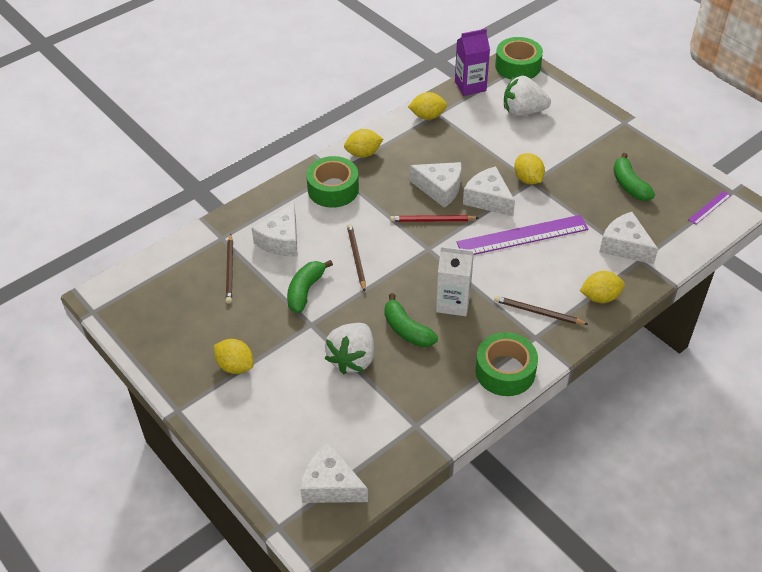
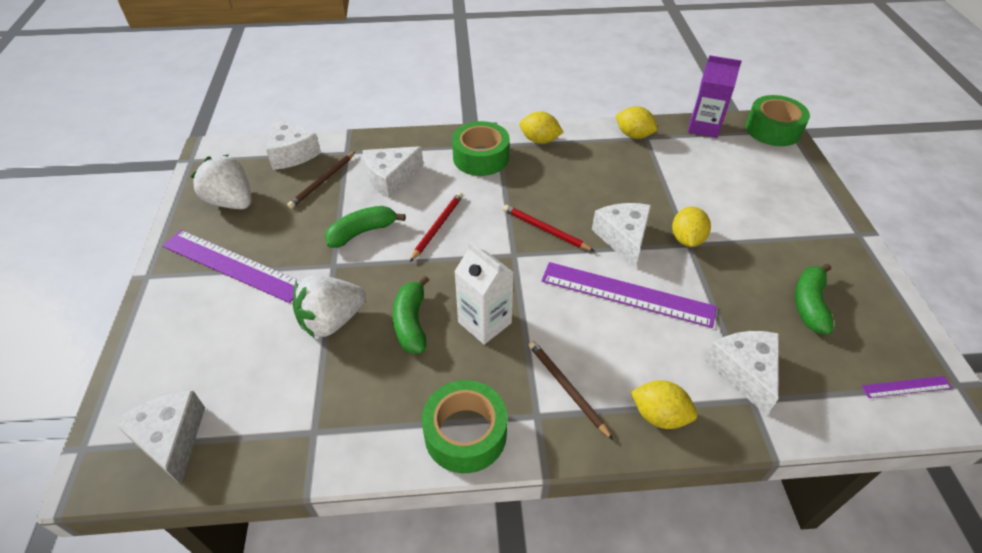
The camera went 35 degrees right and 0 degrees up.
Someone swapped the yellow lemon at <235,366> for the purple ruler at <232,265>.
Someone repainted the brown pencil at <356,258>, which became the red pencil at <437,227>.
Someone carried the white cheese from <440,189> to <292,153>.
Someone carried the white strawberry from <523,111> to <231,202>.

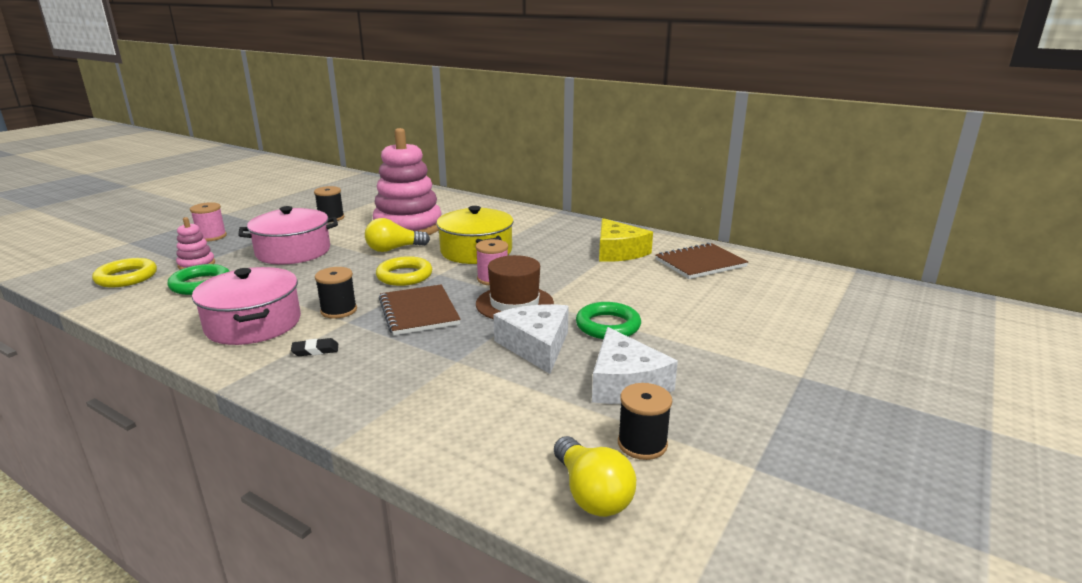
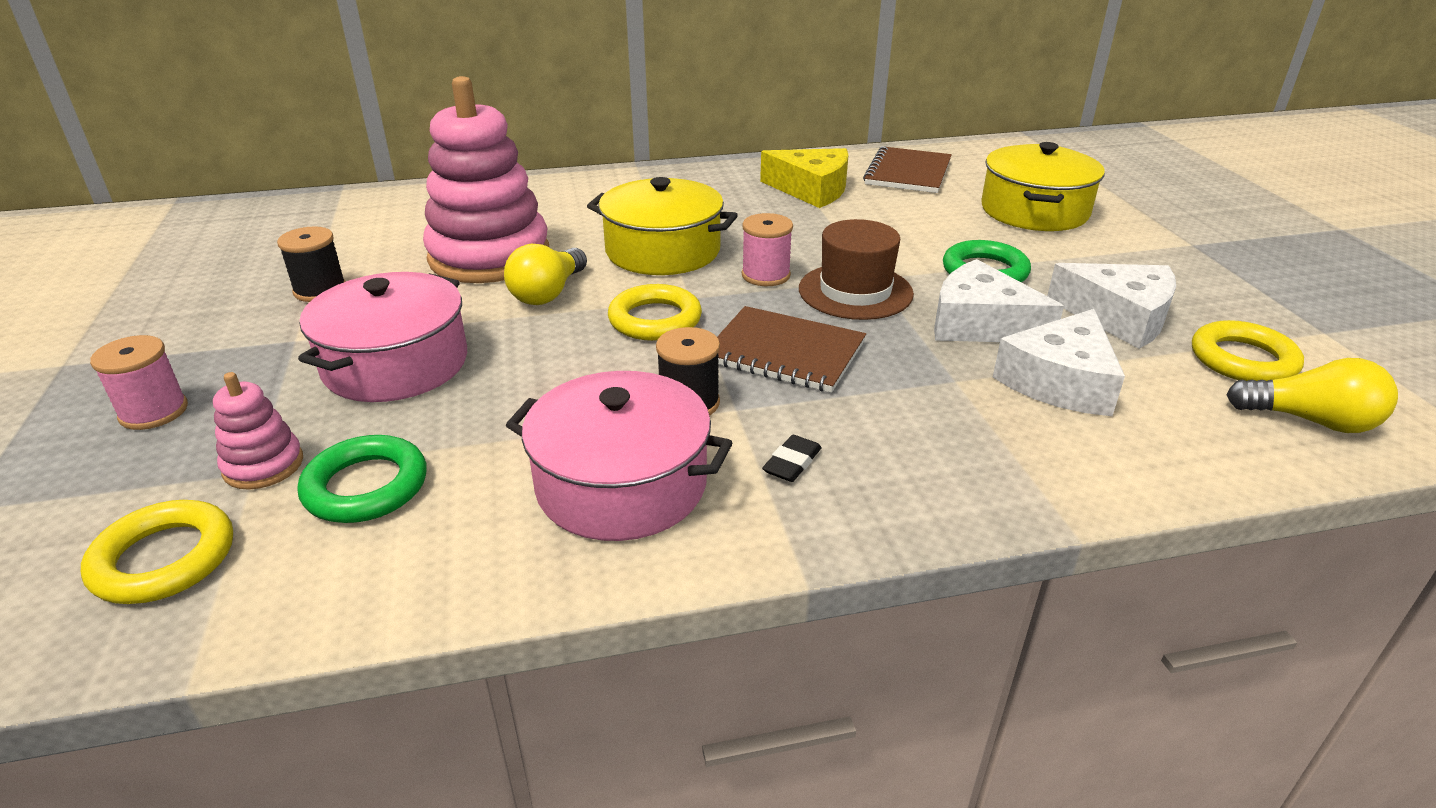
The camera went 45 degrees left and 10 degrees up.
Someone swapped the black spool at <642,444> for the yellow ring at <1243,360>.
Someone put down the yellow pot at <1034,211>.
Someone put down the white cheese at <1060,381>.

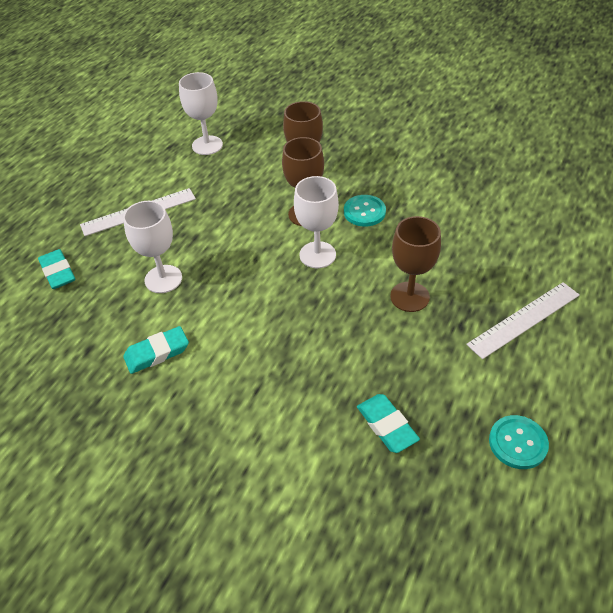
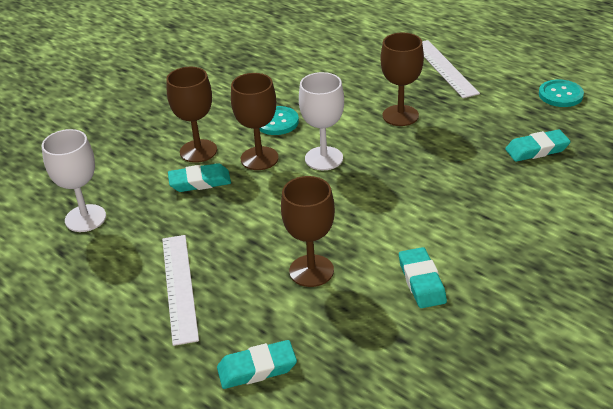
The camera went 75 degrees left and 10 degrees down.
Someone repainted the white goblet at <163,279>, which became the brown goblet at <311,271>.
Someone put down the turquoise eraser at <200,182>.

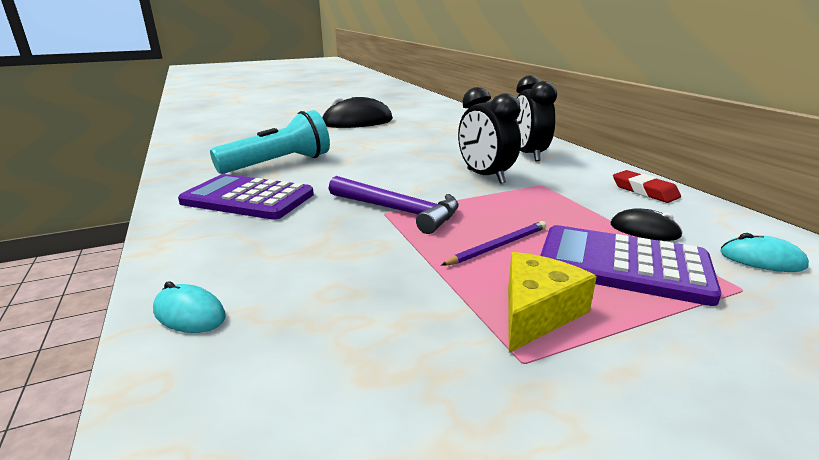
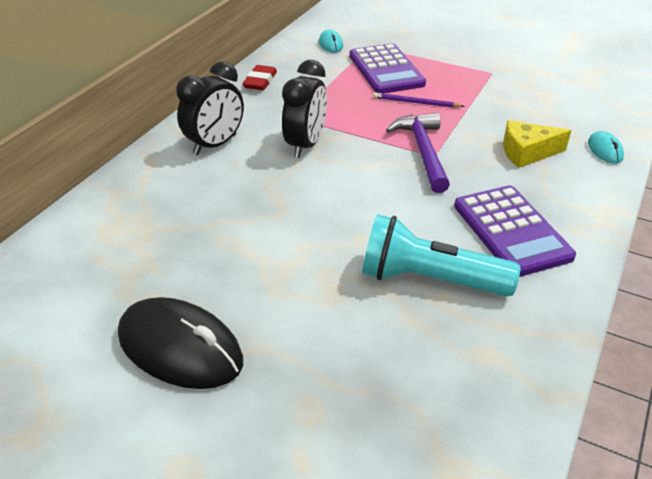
The camera went 130 degrees left and 15 degrees up.
Someone carried the yellow cheese from <537,312> to <527,153>.
Someone took away the black mouse at <644,230>.

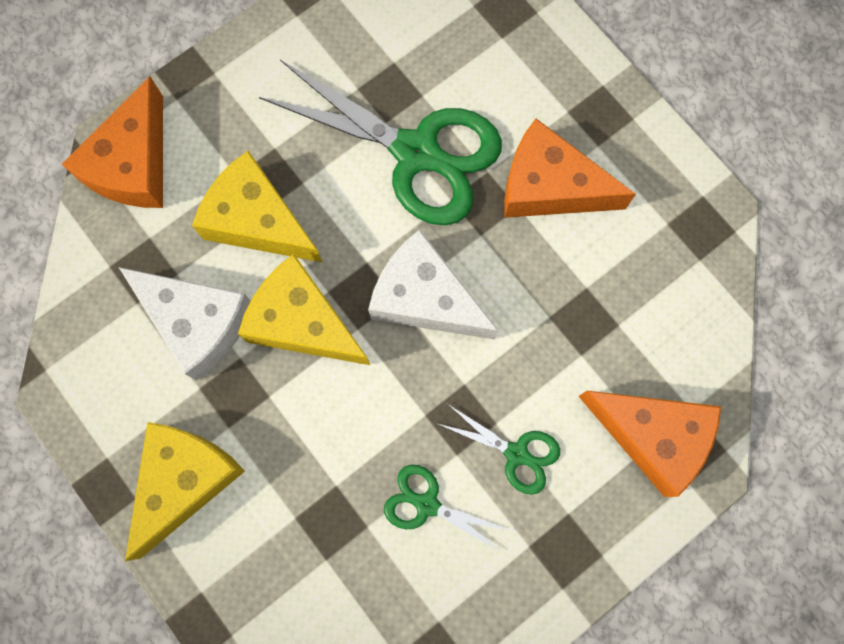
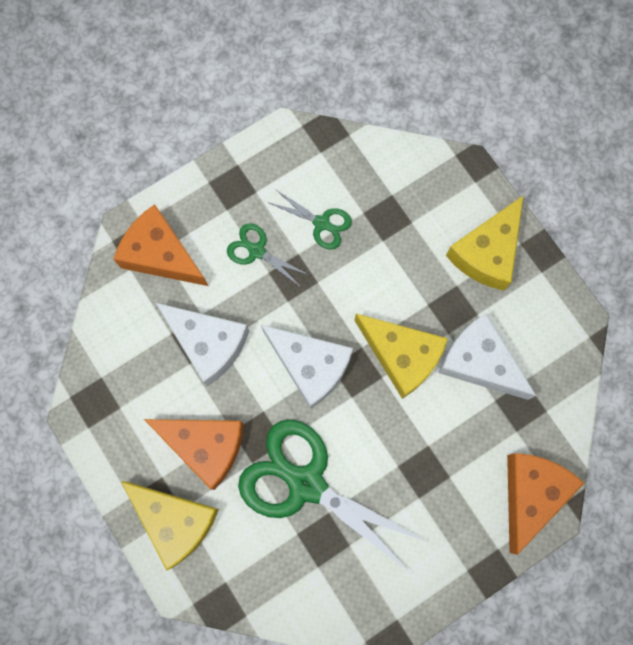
The camera went 175 degrees left and 0 degrees up.
Someone carried the yellow cheese from <257,220> to <175,521>.
Someone put down the white cheese at <208,344>.

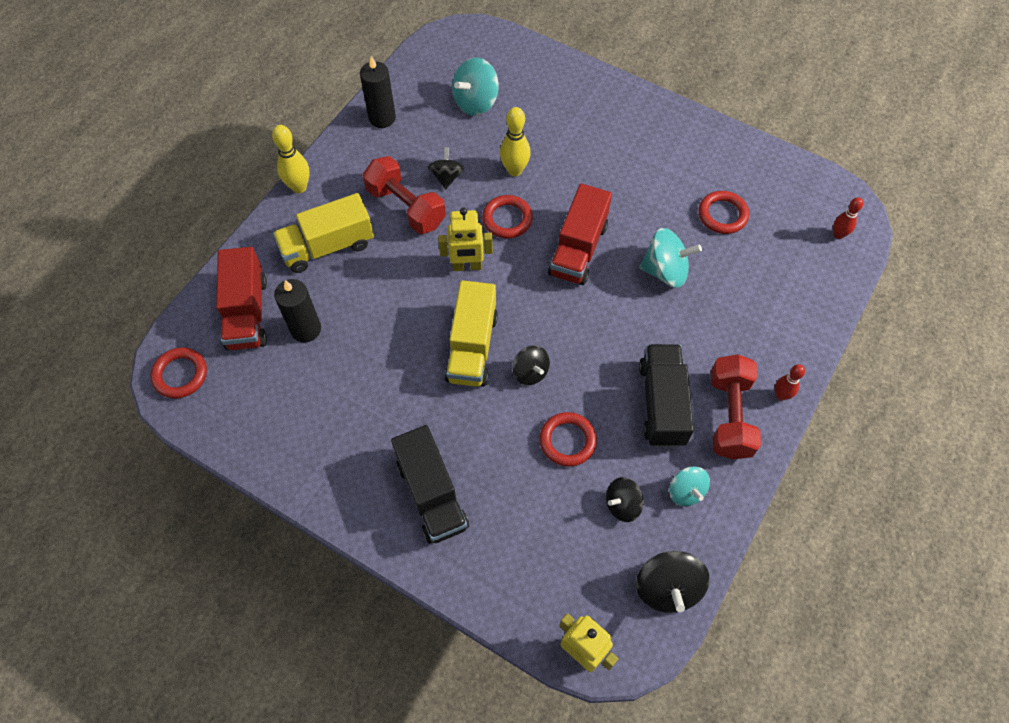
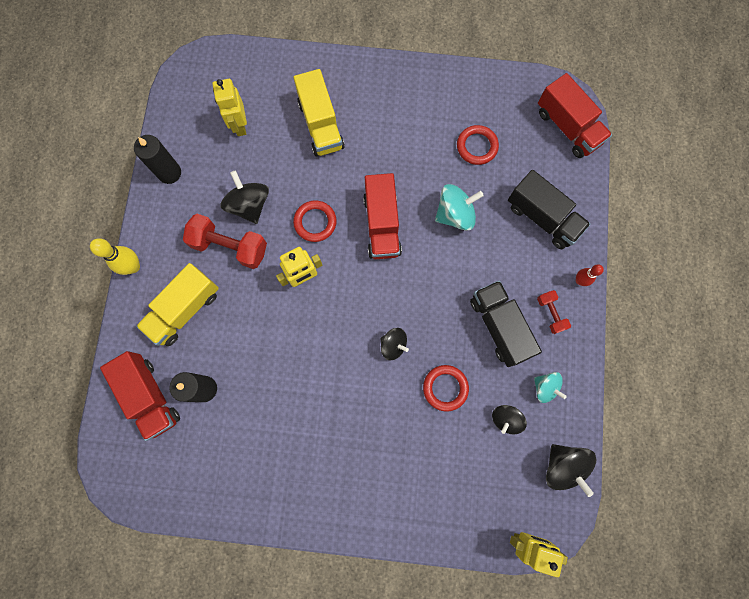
The camera went 25 degrees left and 15 degrees up.
Someone took away the red ring at <180,375>.
Someone carried the black truck from <432,494> to <542,217>.
Someone scaled the black spinning top at <446,177> by 1.56.
Someone carried the yellow truck from <472,347> to <320,125>.
Someone swapped the turquoise spinning top at <476,102> for the yellow robot at <239,125>.
Someone took away the yellow bowling pin at <514,170>.
Someone scaled the red dumbbell at <729,415> by 0.54.
Someone swapped the red bowling pin at <838,235> for the red truck at <567,127>.

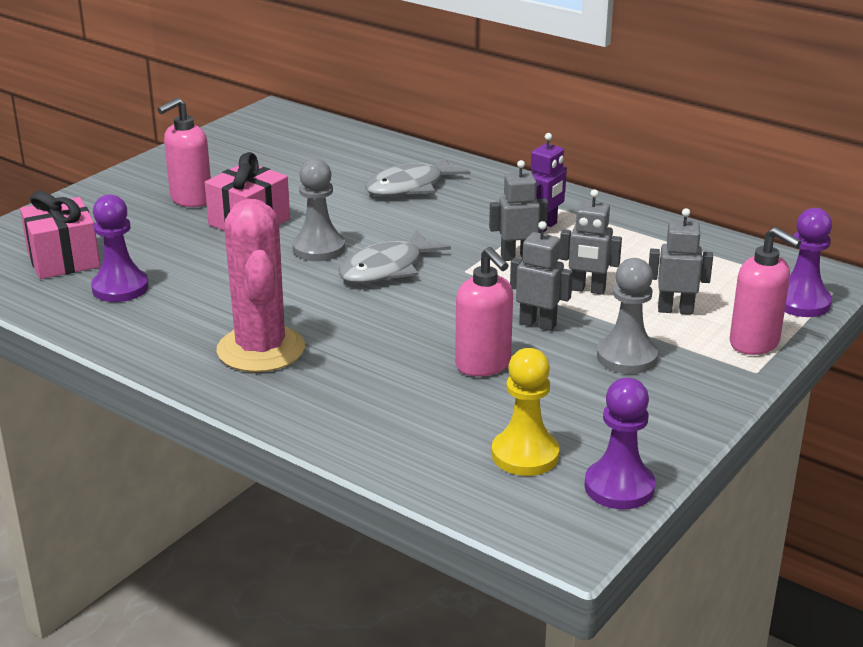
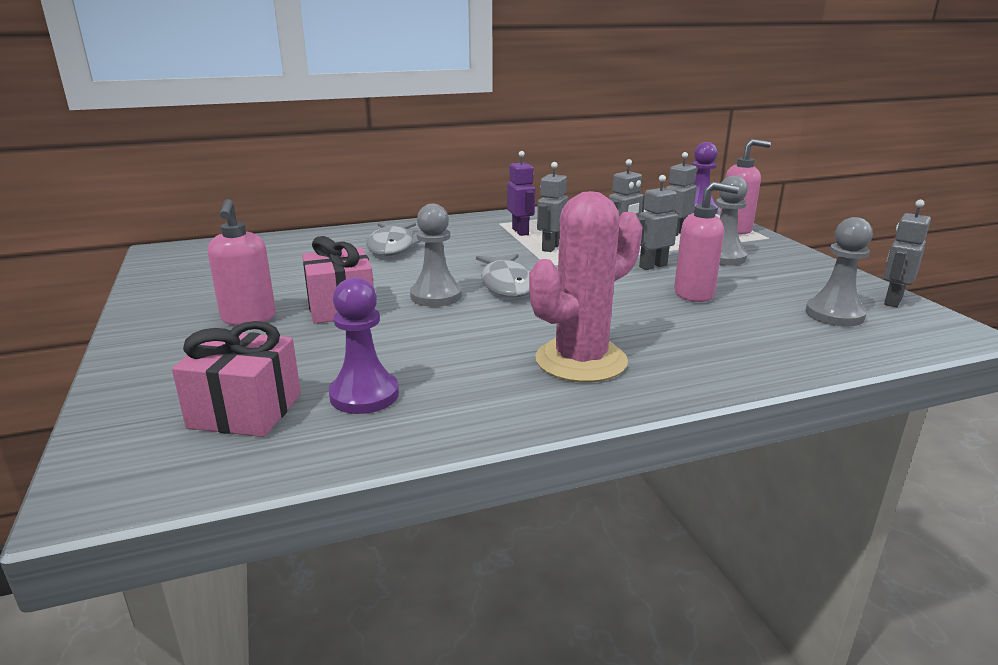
The camera went 55 degrees left and 5 degrees down.
Someone rotated the pink cactus at <261,349> by 60 degrees counterclockwise.
Someone repainted the yellow pawn at <525,455>, which became the grey pawn at <834,314>.
Someone swapped the purple pawn at <619,487> for the grey robot at <892,301>.

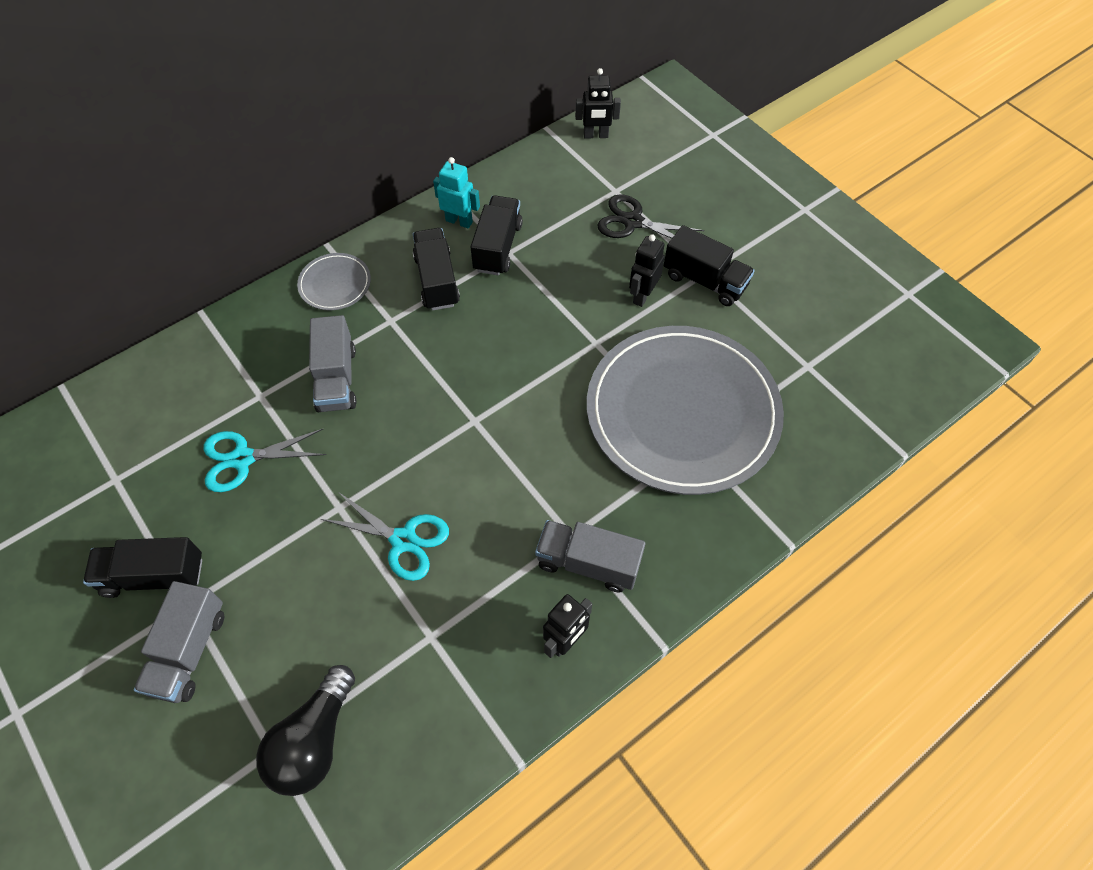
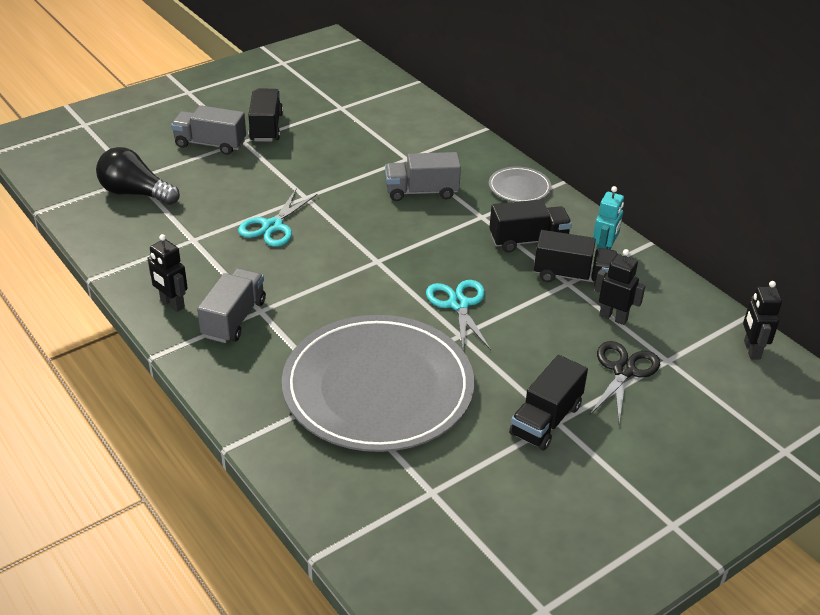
The camera went 90 degrees right and 20 degrees down.
Someone carried the turquoise scissors from <243,459> to <459,304>.
Someone carried the black robot from <642,295> to <613,317>.

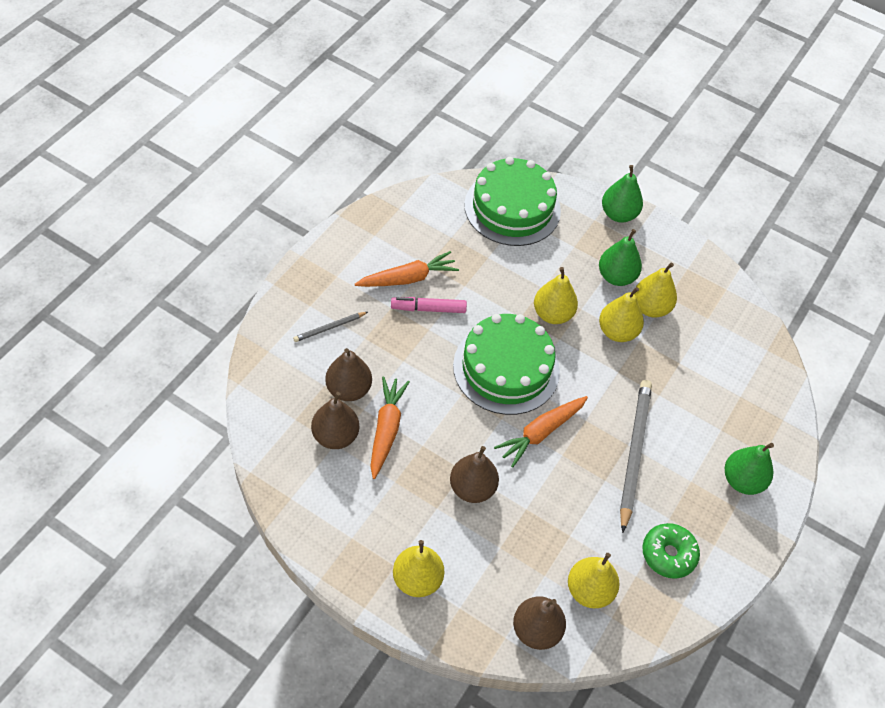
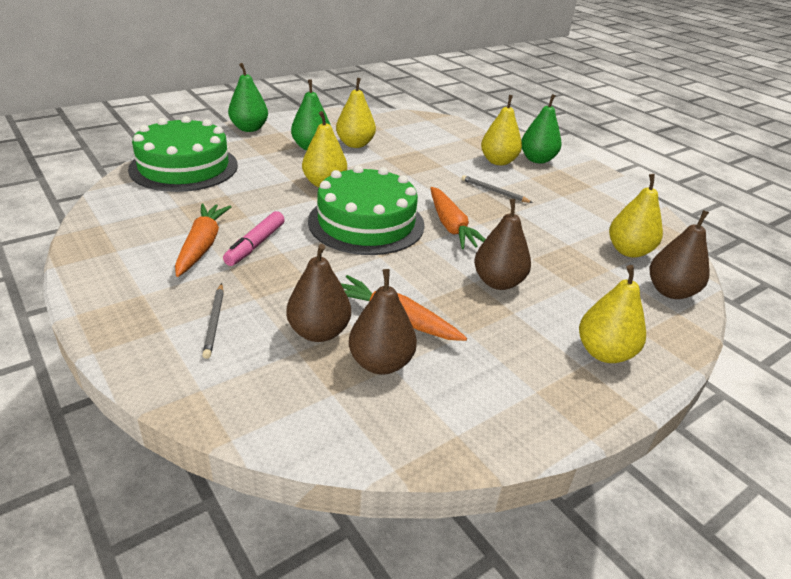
The camera went 65 degrees left and 20 degrees down.
Someone carried the yellow pear from <617,332> to <498,161>.
Someone scaled the grey pencil at <633,453> by 0.49.
Someone took away the green donut at <668,554>.

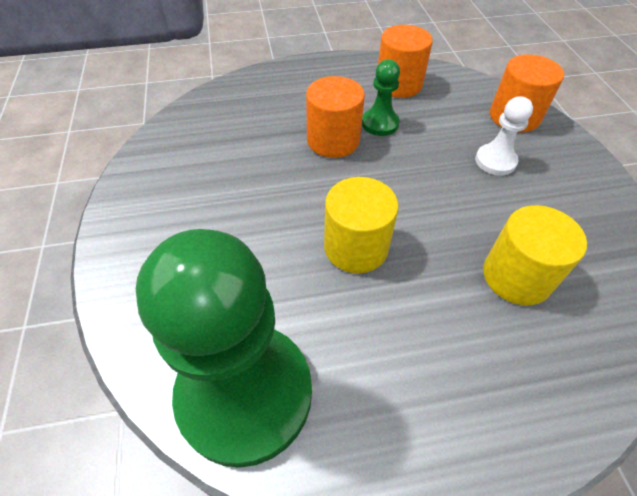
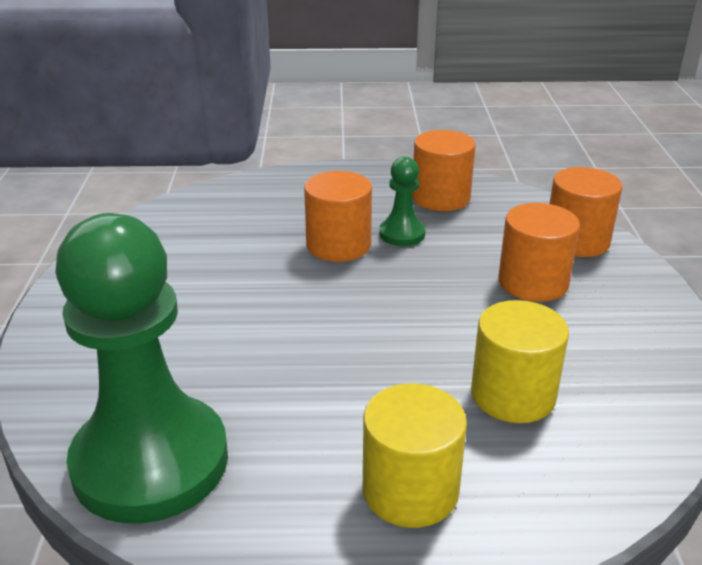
The camera went 10 degrees right and 20 degrees down.
Someone carried the yellow cylinder from <356,247> to <410,490>.
Someone swapped the white pawn at <495,161> for the orange cylinder at <533,282>.

